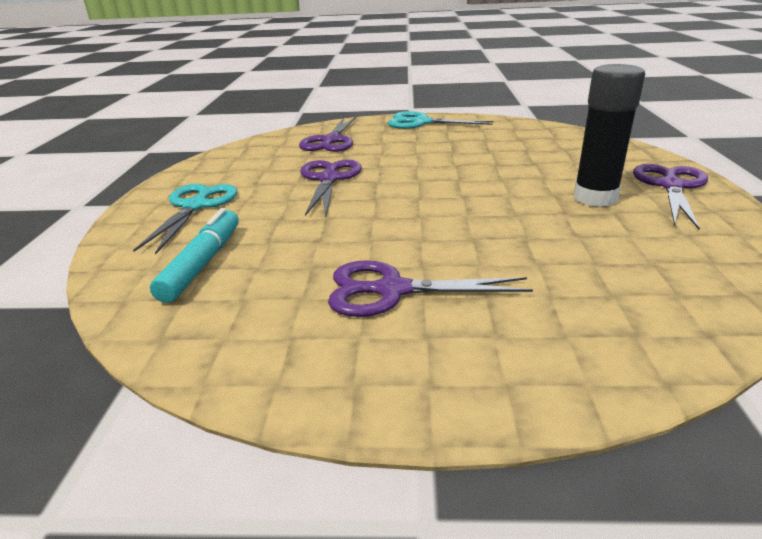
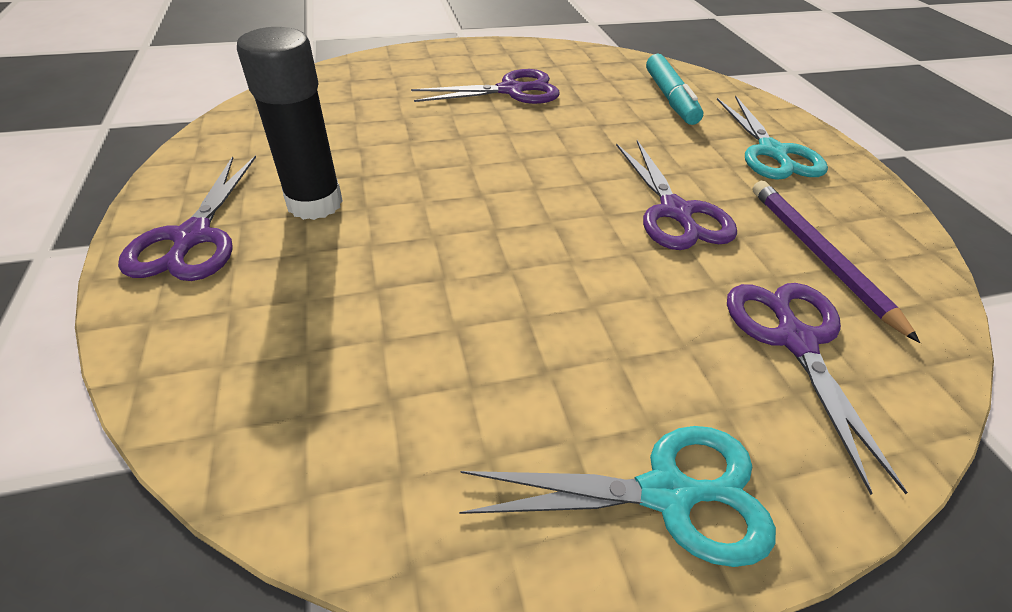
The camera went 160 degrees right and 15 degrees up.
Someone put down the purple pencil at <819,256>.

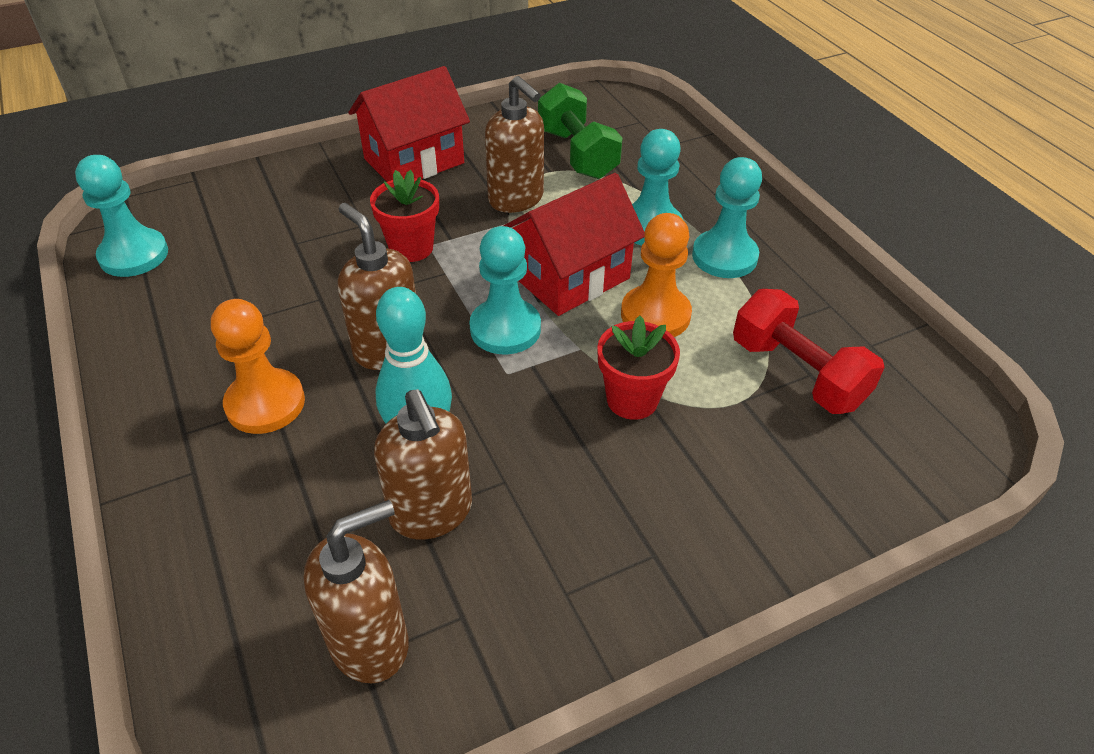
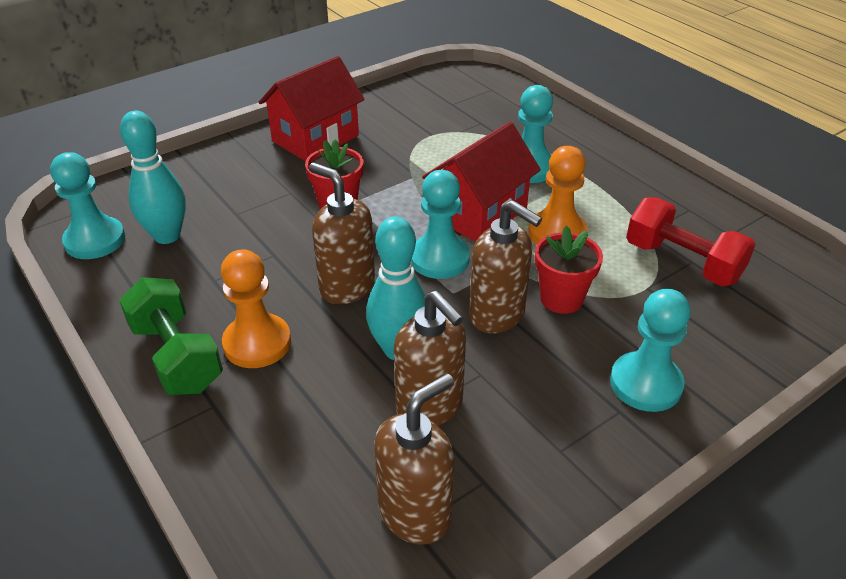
The camera went 10 degrees left and 5 degrees down.
Someone carried the brown soap dispenser from <516,199> to <497,315>.
Someone carried the green dumbbell from <577,154> to <177,356>.
Someone carried the turquoise pawn from <724,257> to <645,384>.
Someone put down the turquoise bowling pin at <167,236>.

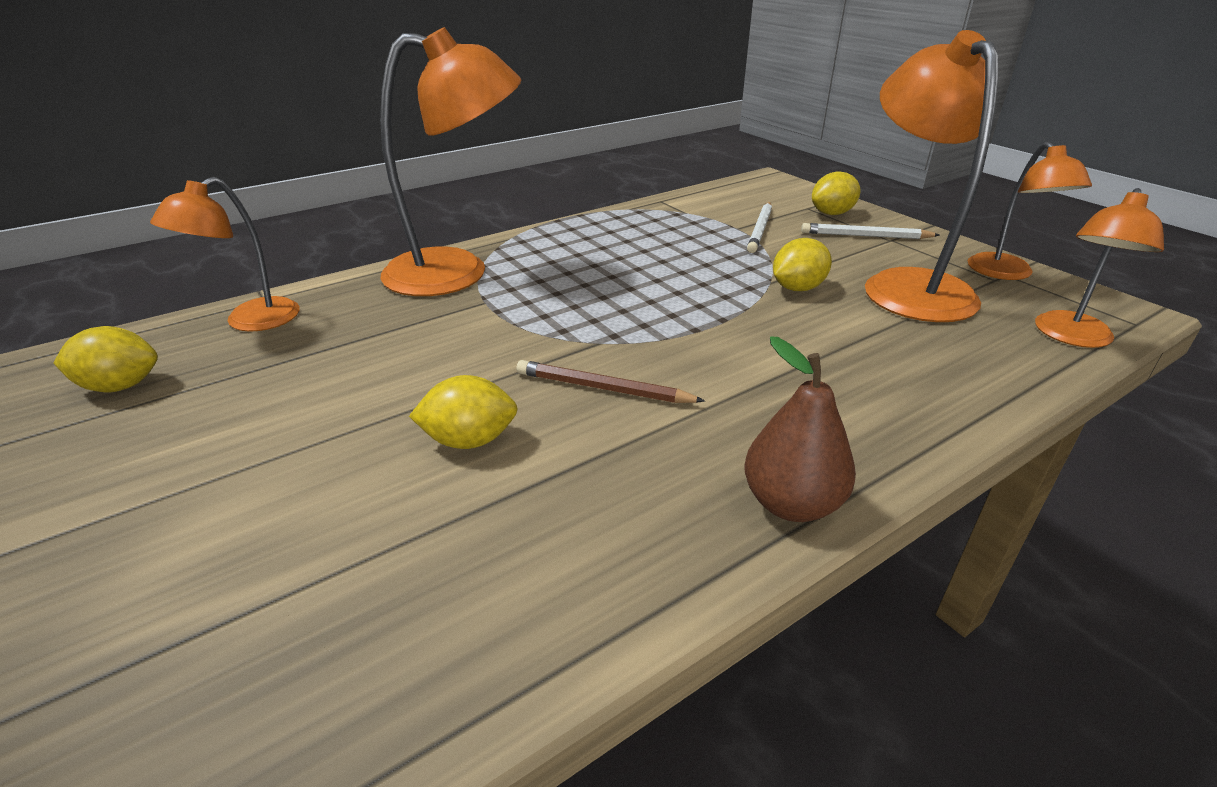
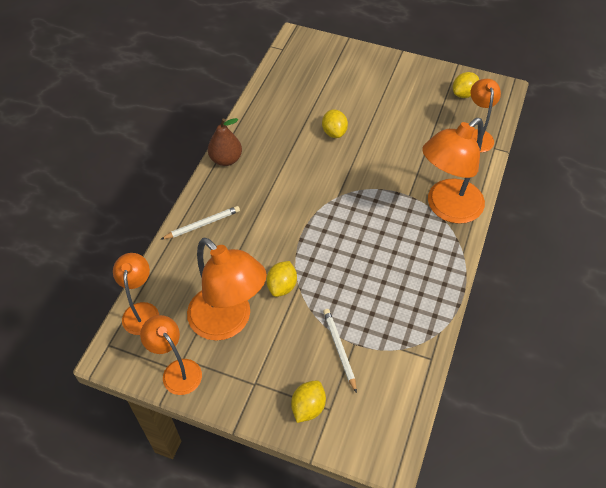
The camera went 145 degrees right and 20 degrees up.
Someone rotated the yellow lemon at <469,440> by 60 degrees counterclockwise.
Someone took away the brown pencil at <603,388>.
Someone carried the white pencil from <865,236> to <202,224>.

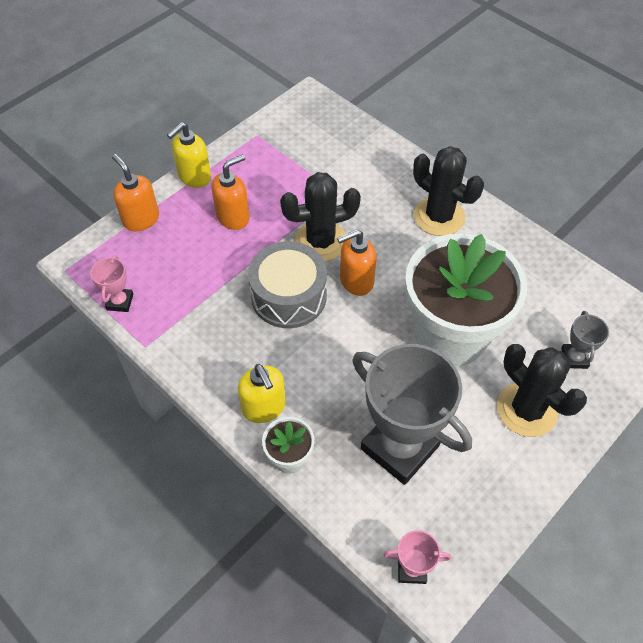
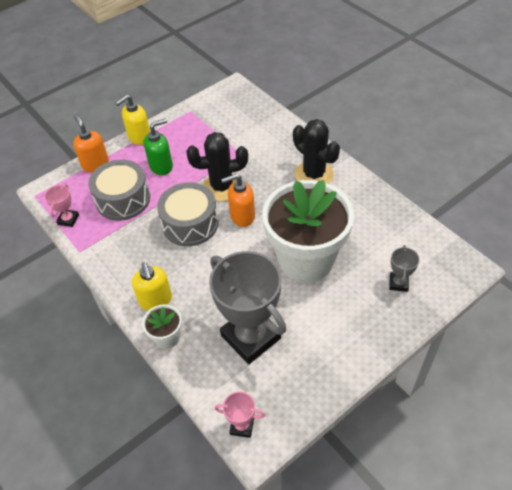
The camera went 10 degrees right and 5 degrees down.
Someone repainted the orange soap dispenser at <233,217>, which became the green soap dispenser at <161,166>.
Someone took away the black cactus at <526,409>.
Someone put down the grey drum at <123,199>.

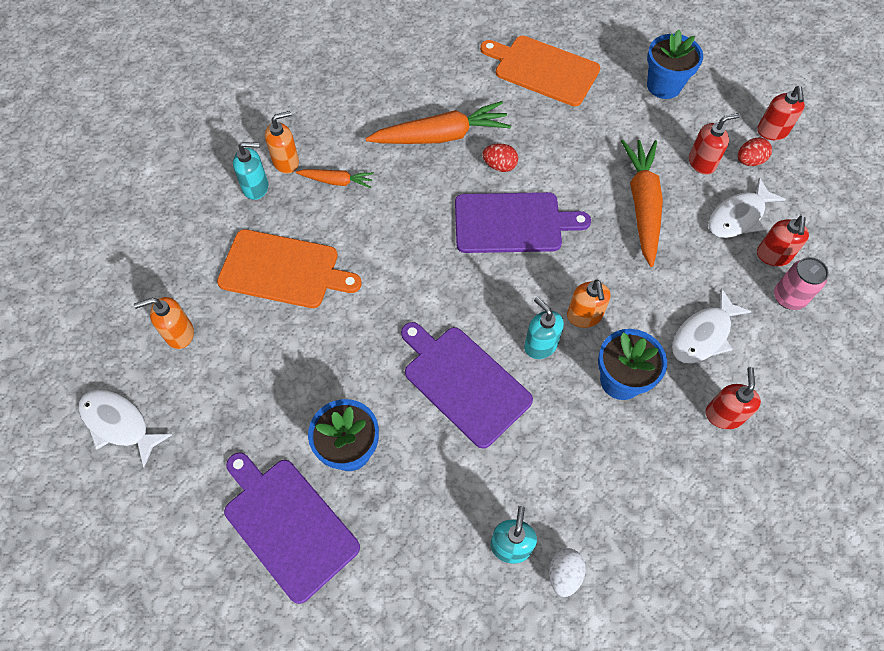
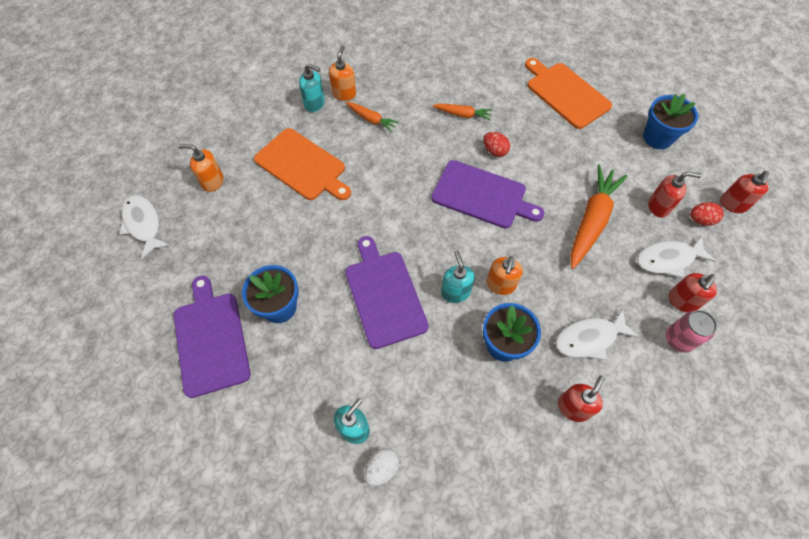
The camera went 25 degrees right and 0 degrees up.
Someone rotated the orange soap dispenser at <286,162> by 75 degrees counterclockwise.
Someone scaled the orange carrot at <441,136> by 0.52.

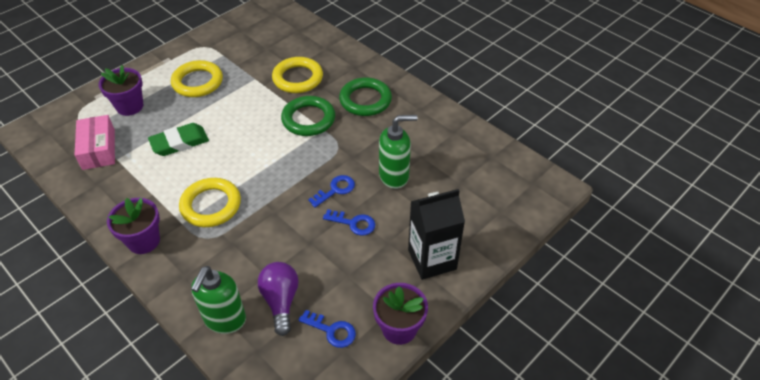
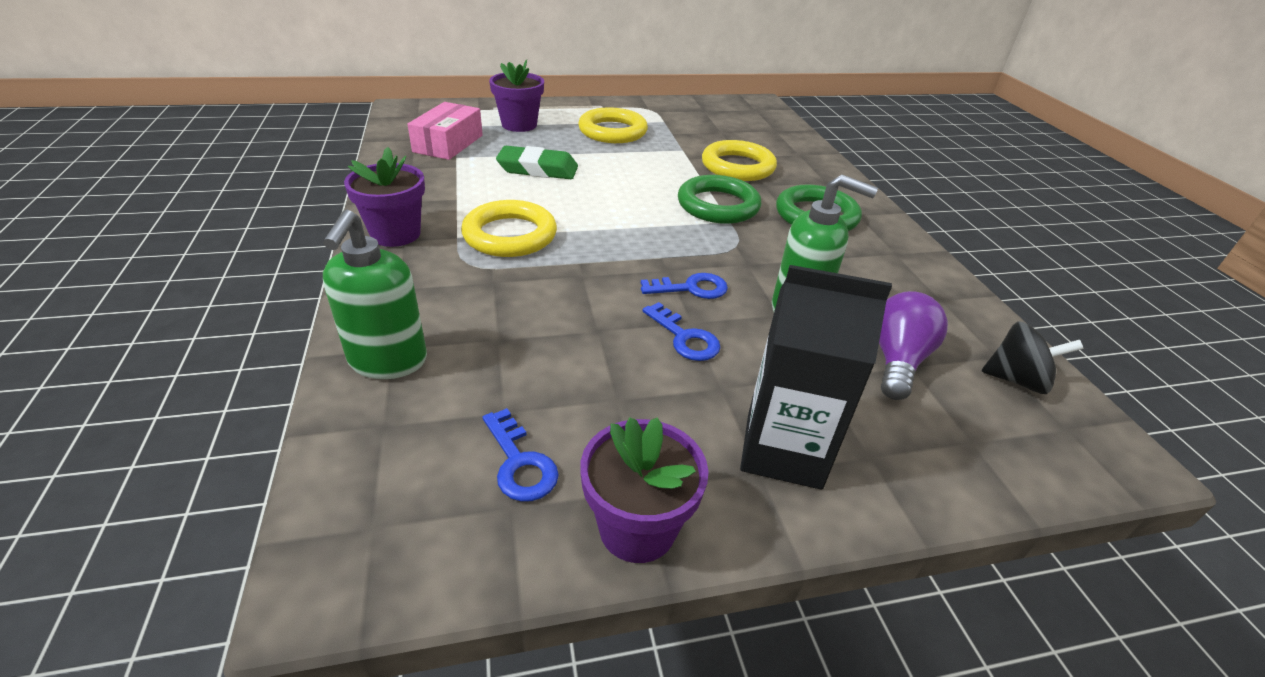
The camera went 30 degrees right and 10 degrees down.
Someone rotated the green soap dispenser at <224,319> by 45 degrees counterclockwise.
Someone carried the purple light bulb from <281,301> to <897,360>.
Someone put down the black spinning top at <1016,380>.

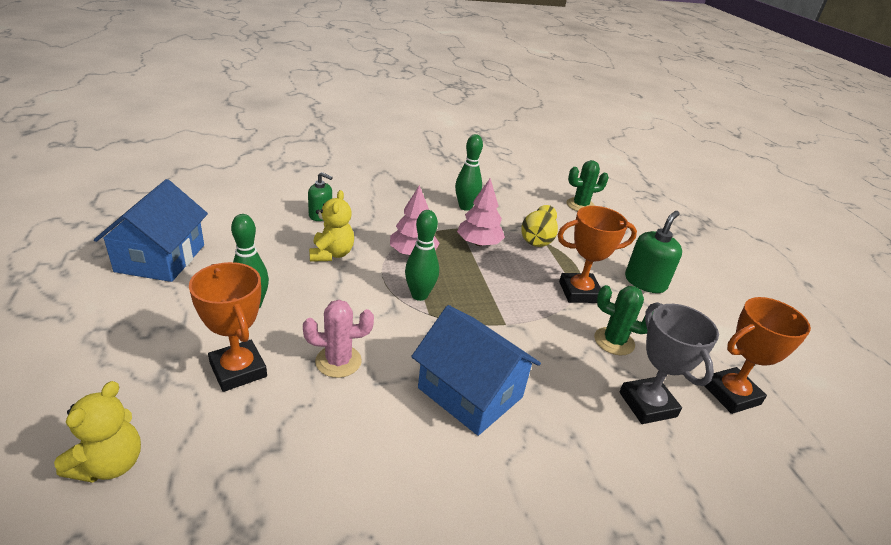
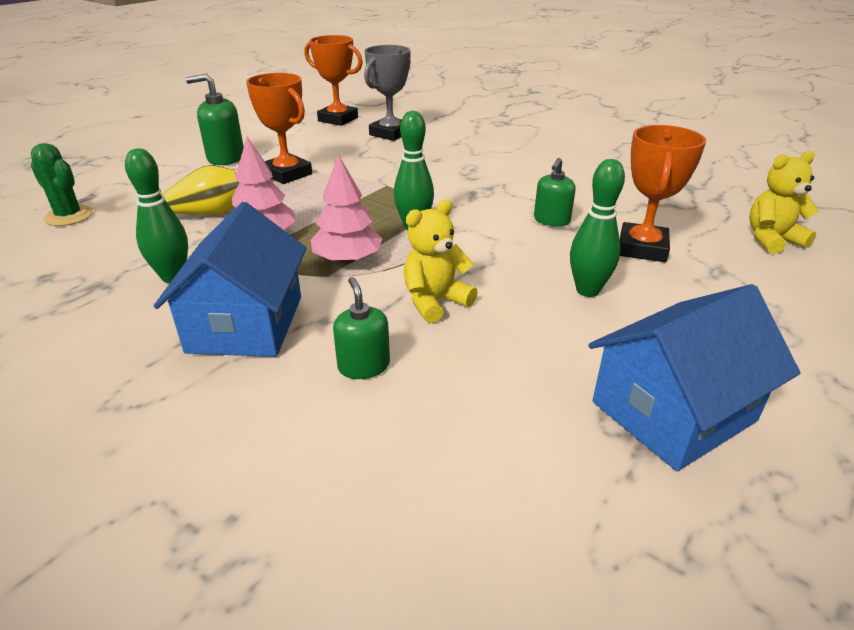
The camera went 125 degrees left and 0 degrees up.
Someone swapped the pink cactus at <338,361> for the green soap dispenser at <551,220>.
Someone carried the blue house from <470,392> to <246,323>.
Someone took away the green cactus at <614,341>.

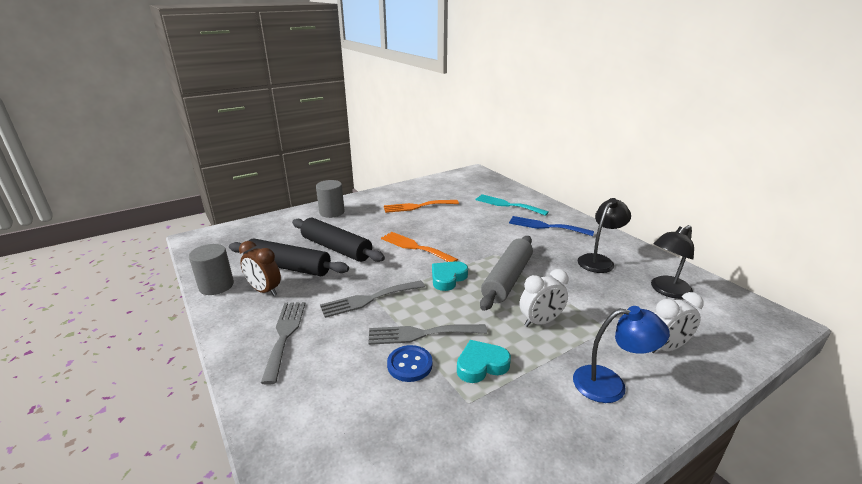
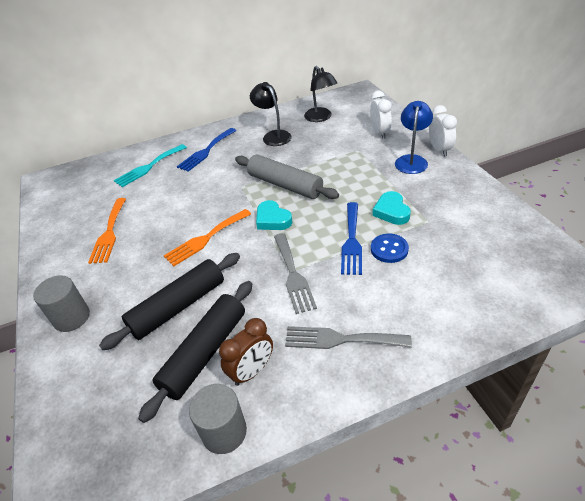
The camera went 75 degrees left and 15 degrees up.
Someone repainted the grey fork at <421,334>, which became the blue fork at <351,241>.
Someone carried the white clock from <540,322> to <439,150>.

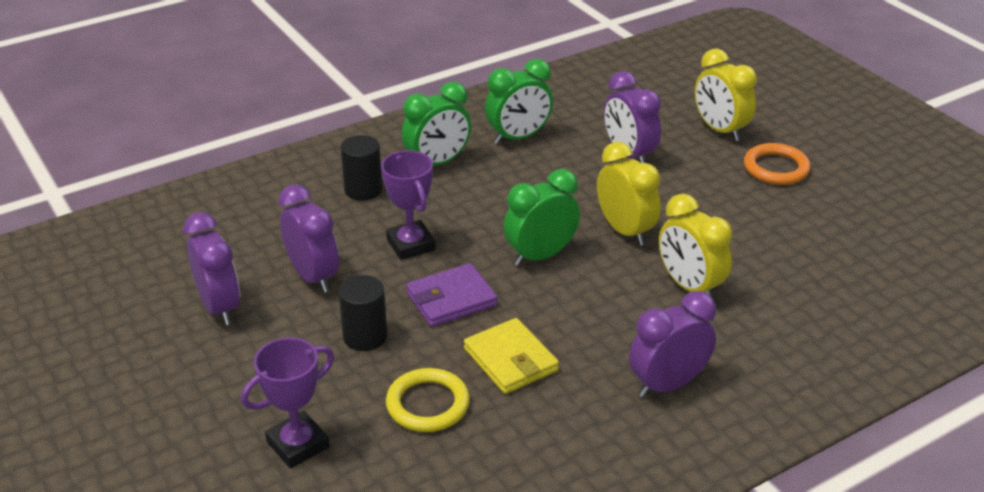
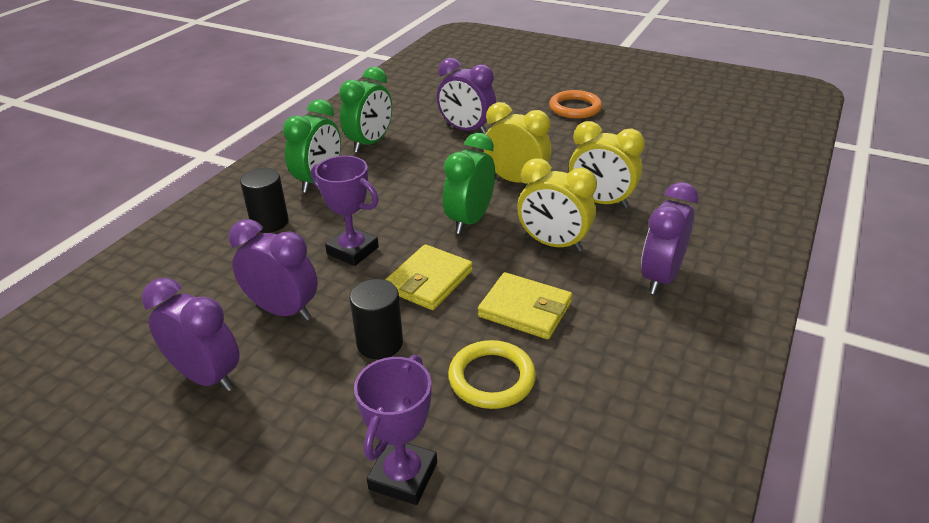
The camera went 30 degrees left and 0 degrees up.
Someone repainted the purple wallet at <451,299>, which became the yellow wallet at <429,281>.
Someone carried the yellow clock from <720,130> to <553,244>.

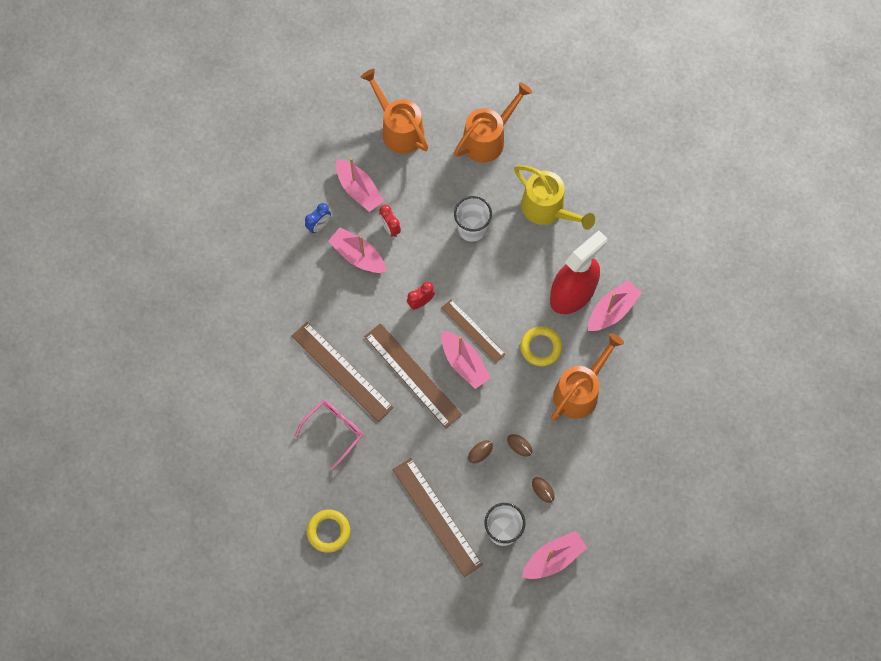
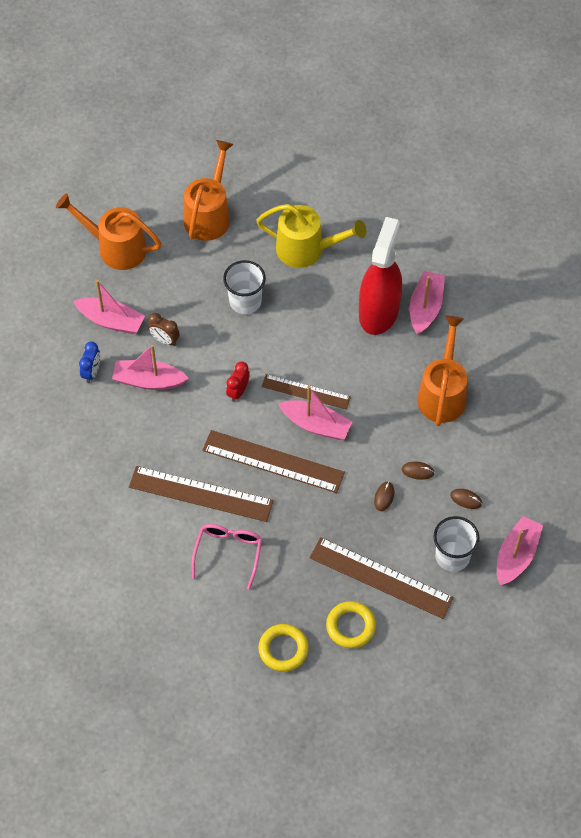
The camera went 30 degrees left and 10 degrees down.
Someone repainted the red clock at <390,228>, which became the brown clock at <164,340>.
Someone carried the yellow ring from <541,347> to <350,626>.

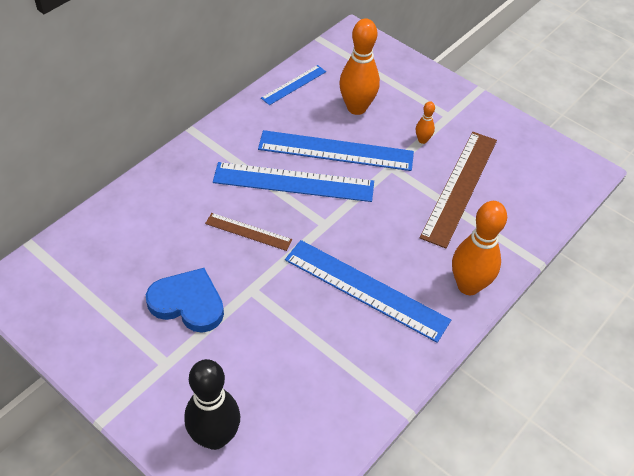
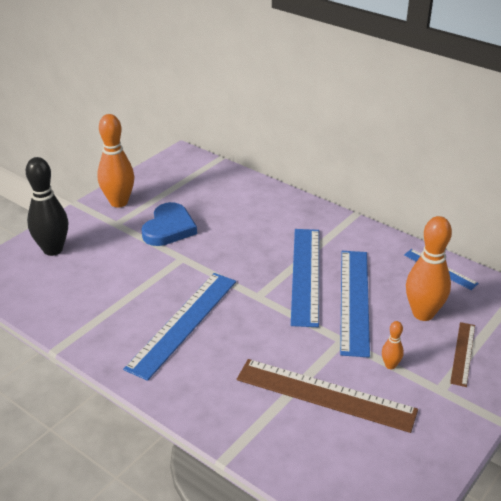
The camera went 90 degrees right and 15 degrees down.
Someone carried the brown ruler from <248,232> to <462,353>.
Someone carried the orange bowling pin from <468,286> to <119,202>.

